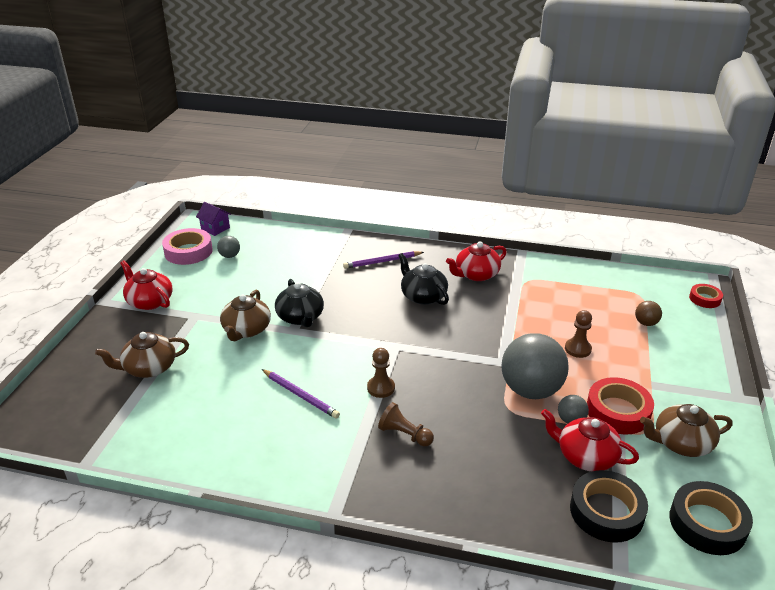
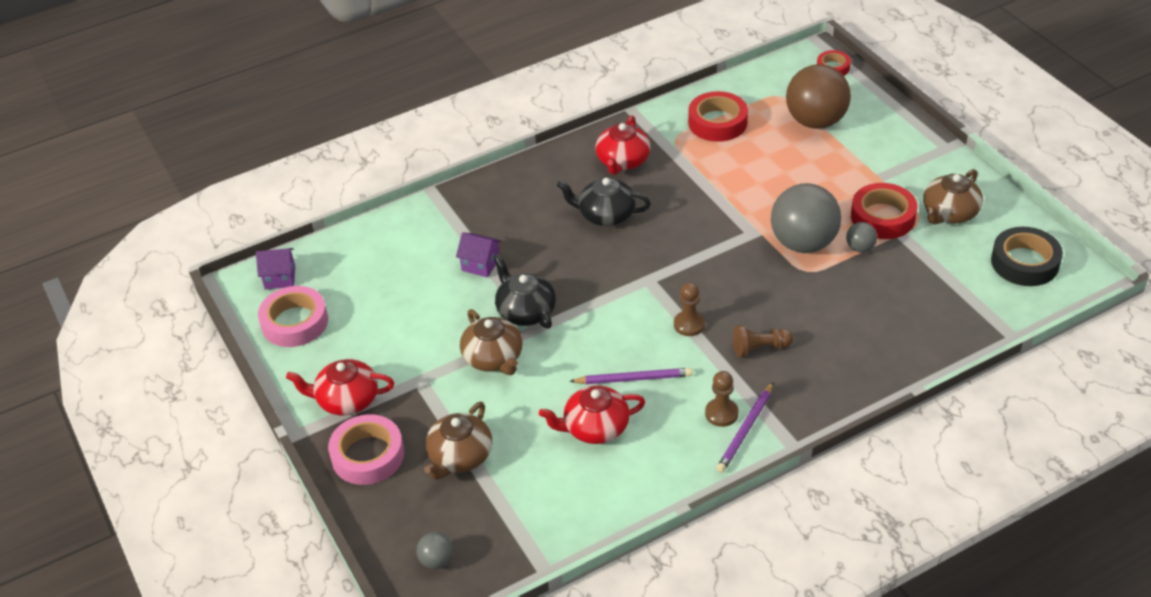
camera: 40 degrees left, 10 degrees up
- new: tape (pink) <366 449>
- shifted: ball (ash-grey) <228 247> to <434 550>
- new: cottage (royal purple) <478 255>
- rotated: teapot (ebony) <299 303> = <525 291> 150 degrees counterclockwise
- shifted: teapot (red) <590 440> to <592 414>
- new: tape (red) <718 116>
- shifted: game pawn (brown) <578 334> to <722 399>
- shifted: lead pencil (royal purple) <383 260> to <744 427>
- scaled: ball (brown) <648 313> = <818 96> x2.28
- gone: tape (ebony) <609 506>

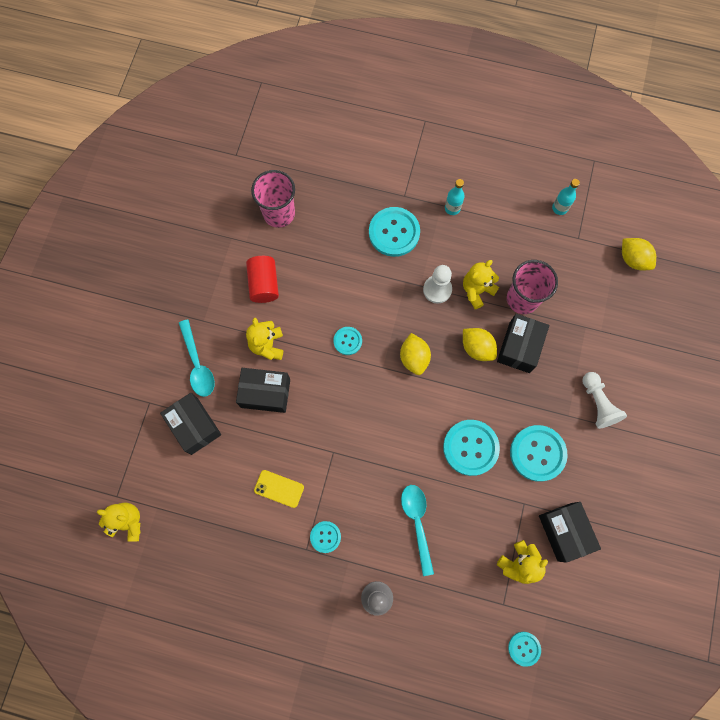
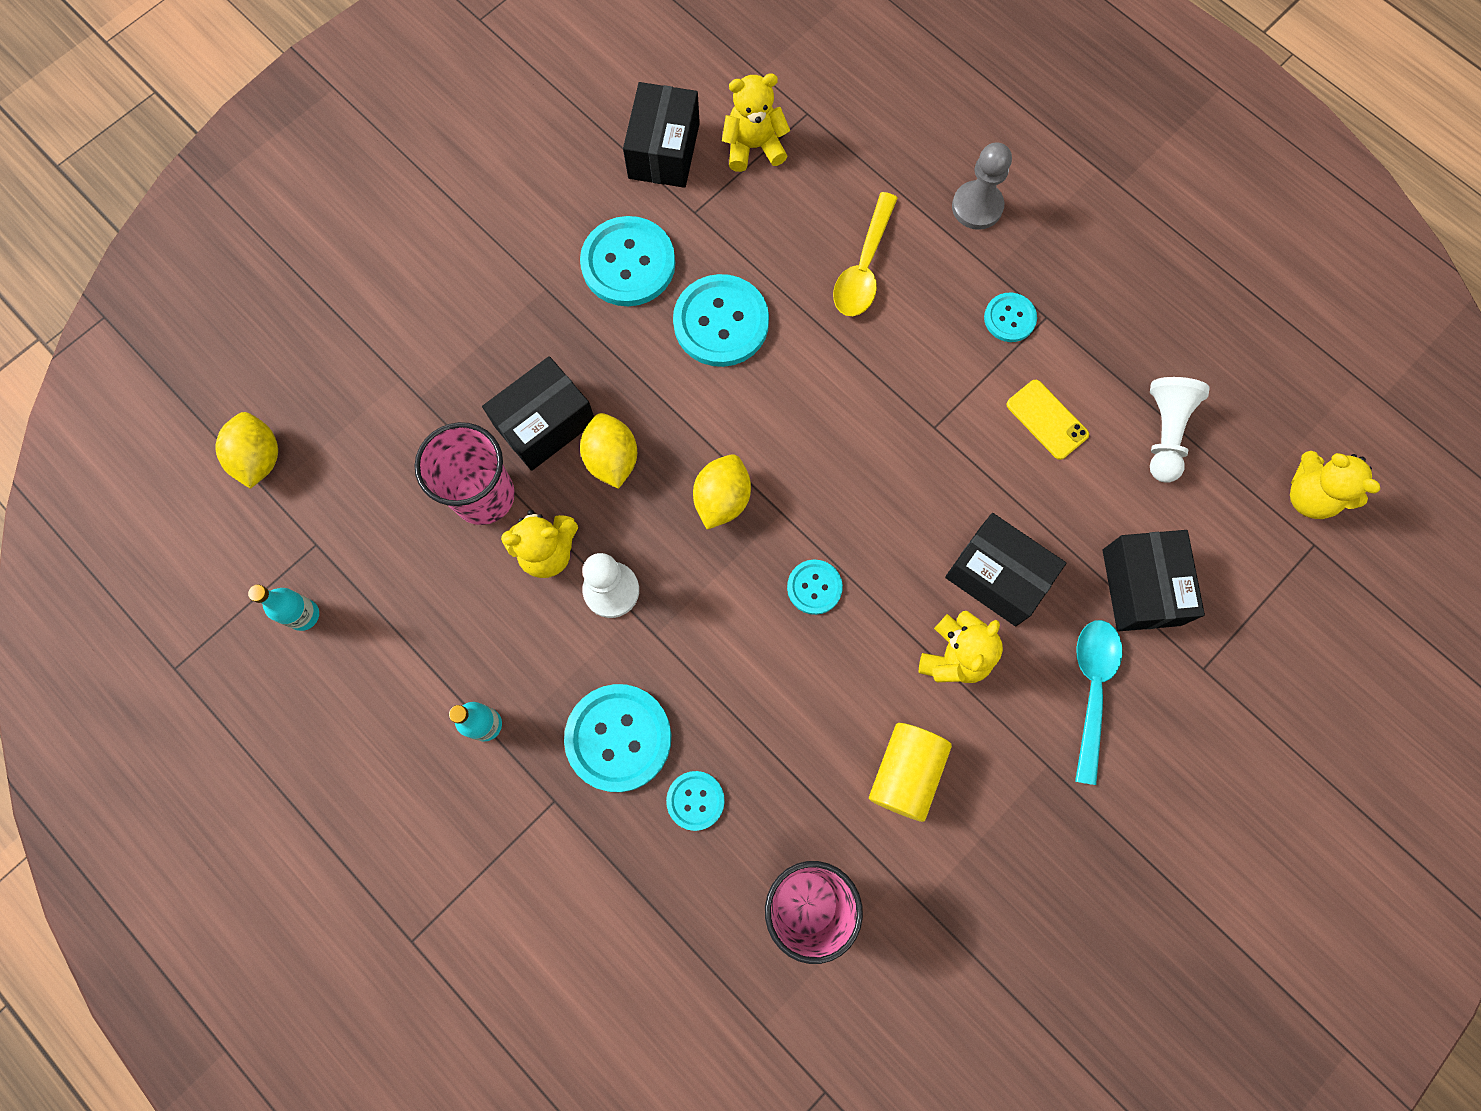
camera: 150 degrees left, 0 degrees up
- shifted: button (aqua) <524 649> to <695 801>
- repainted: teaspoon (aqua) <417 530> to teaspoon (golden) <865 254>
- repainted: cylinder shape (red) <262 279> to cylinder shape (golden) <910 772>
- shifted: game pawn (white) <604 400> to <1180 430>

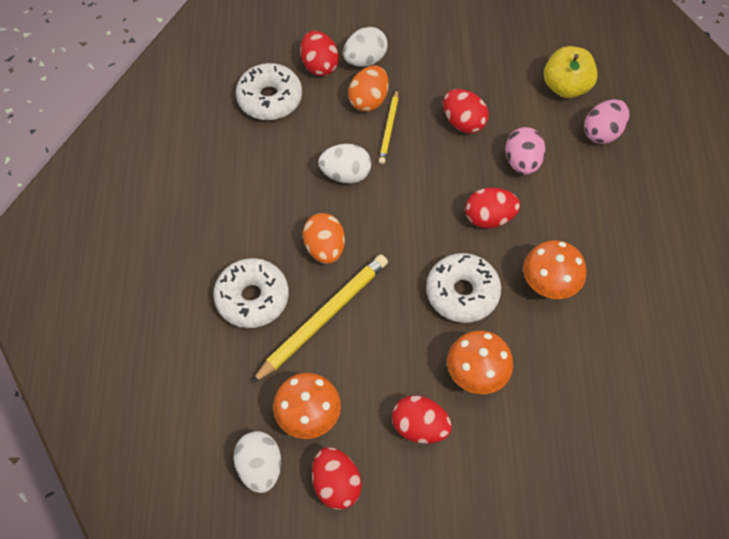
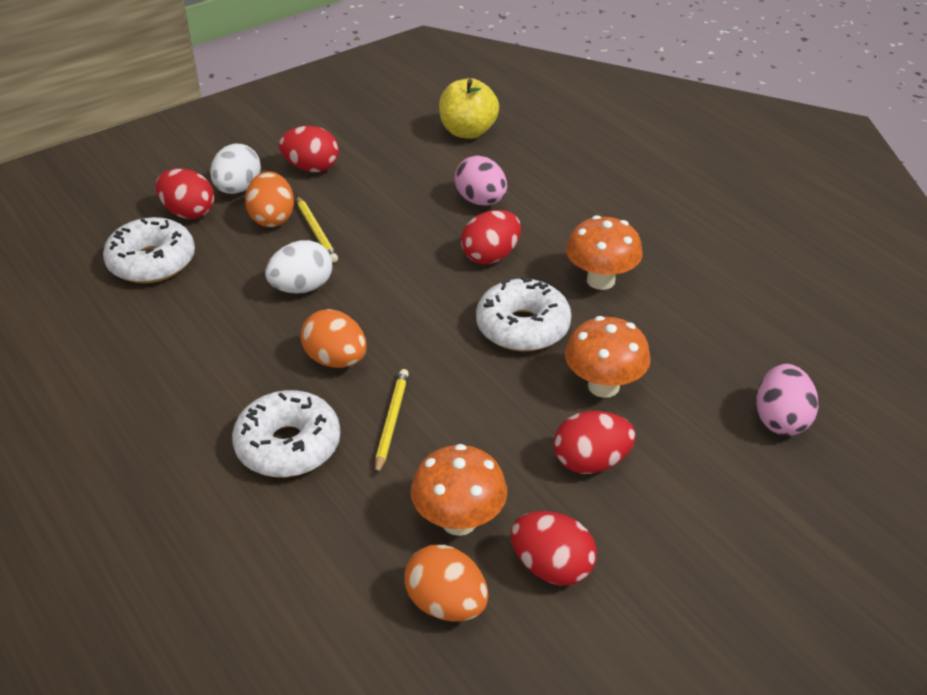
camera: 35 degrees left, 20 degrees down
- shifted: egg shape (red) <465 111> to <309 149>
- scaled: lead pencil (golden) <319 319> = <392 422> x0.55
- repainted: egg shape (white) <257 462> to egg shape (bright orange) <446 583>
- shifted: egg shape (pink) <606 121> to <787 400>

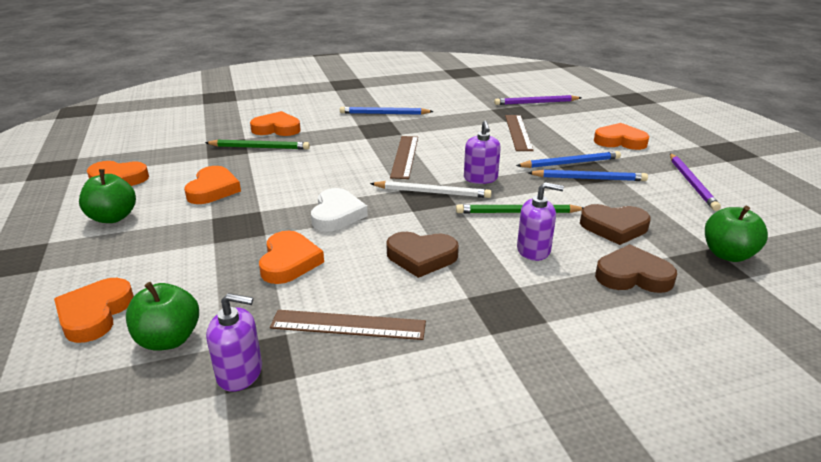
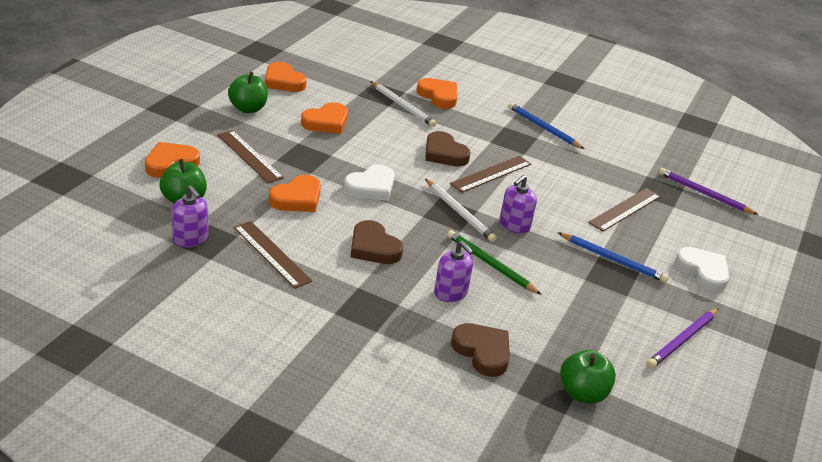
camera: 40 degrees right, 5 degrees up
- new: ruler (brown) <250 156>
- repainted: lead pencil (emerald) <257 145> to lead pencil (white) <403 104>
- shifted: love heart (brown) <615 224> to <448 149>
- repainted: love heart (bright orange) <621 136> to love heart (white) <702 269>
- gone: lead pencil (royal blue) <588 175>

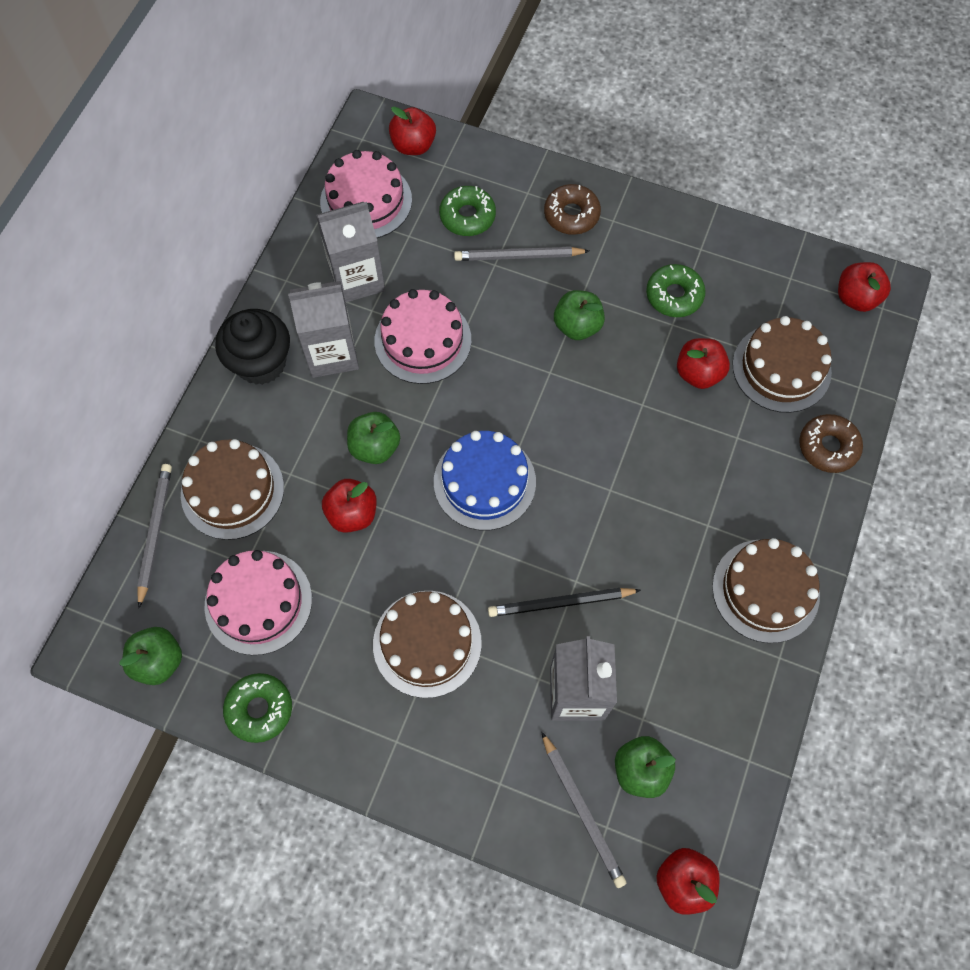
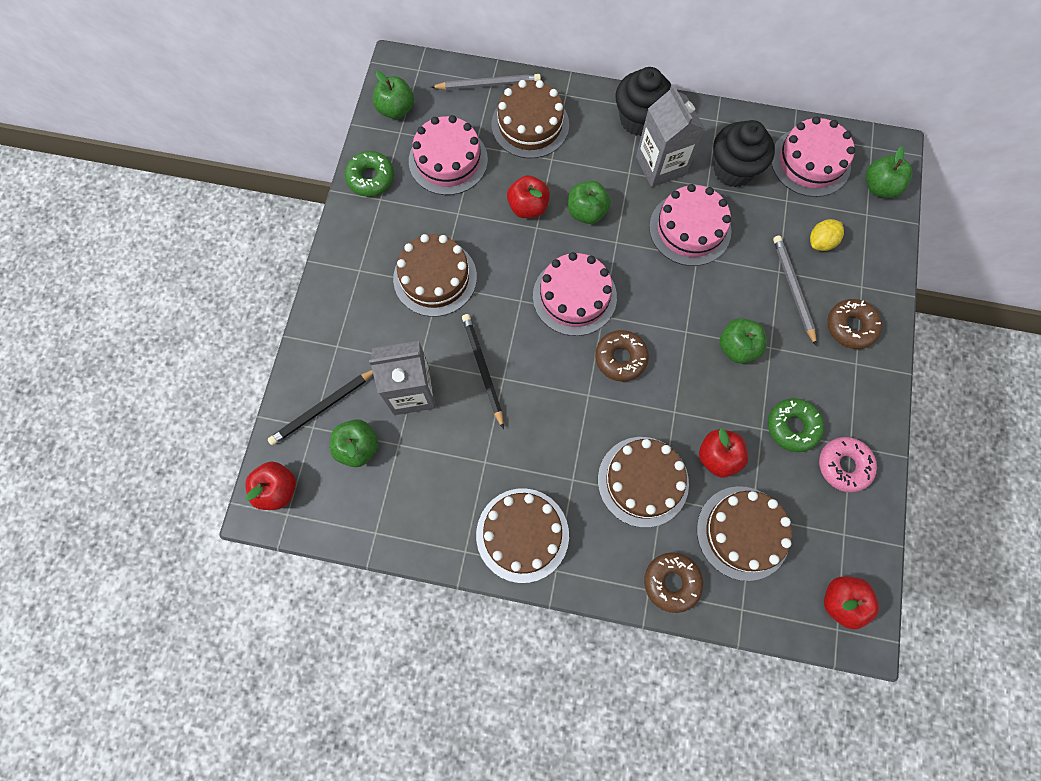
camera: 80 degrees right, 5 degrees up
- repainted: lead pencil (ash-grey) <583 810> to lead pencil (ebony) <320 407>
- repainted: layer cake (royal blue) <485 480> to layer cake (pink) <575 294>
- new: glazed donut (brown) <622 356>
- new: layer cake (brown) <643 482>
- swapped: milk carton (ash-grey) <350 252> to muffin (ebony) <744 153>
- swapped: glazed donut (emerald) <467 211> to citrus fruit (golden) <827 235>
- new: glazed donut (pink) <848 464>
- repainted: apple fruit (red) <412 131> to apple fruit (emerald) <889 172>

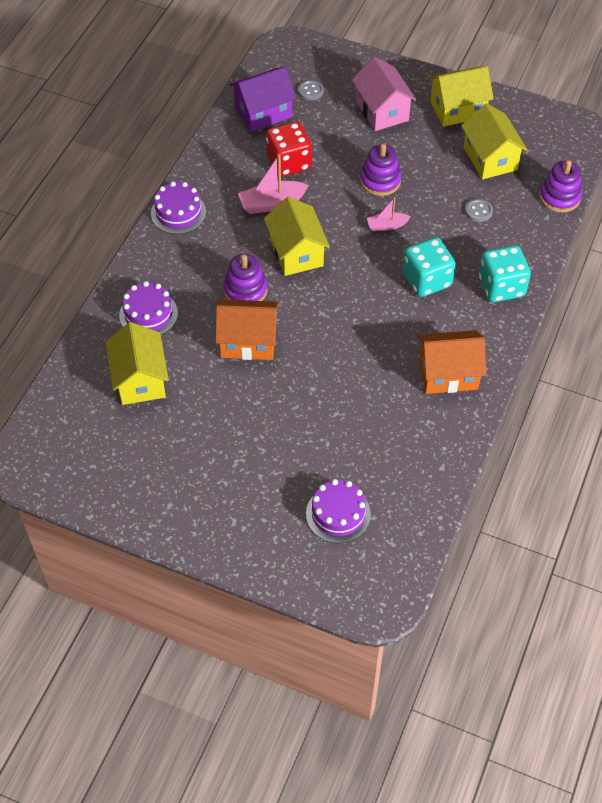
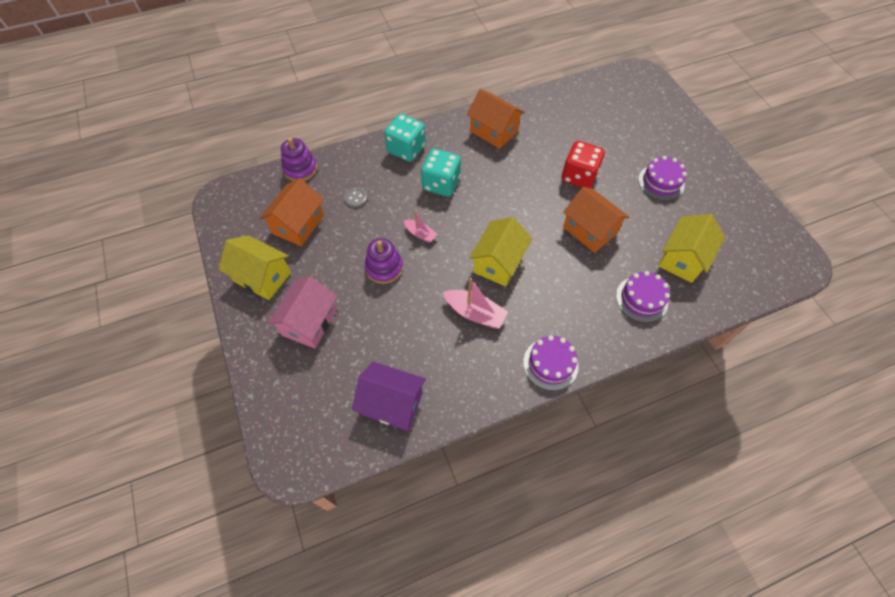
camera: 135 degrees left, 5 degrees up
- repainted: cottage (golden) <494 141> to cottage (bright orange) <291 212>
- shifted: die (red) <289 149> to <583 164>
- shifted: layer cake (royal purple) <338 511> to <662 178>
- gone: ring stacker (royal purple) <246 277>
- gone: button (ash-grey) <311 90>

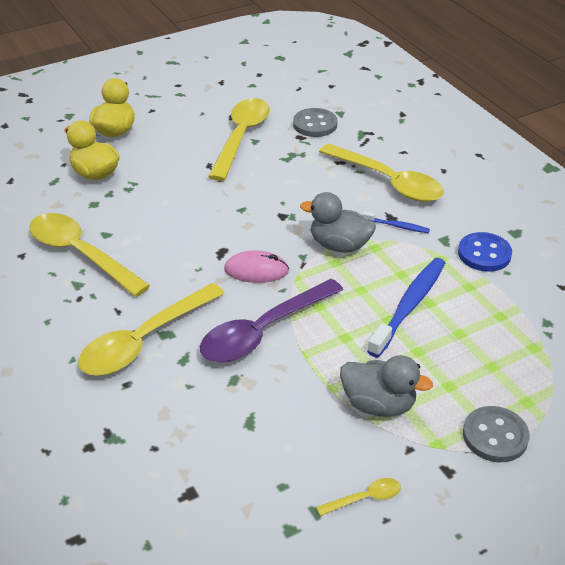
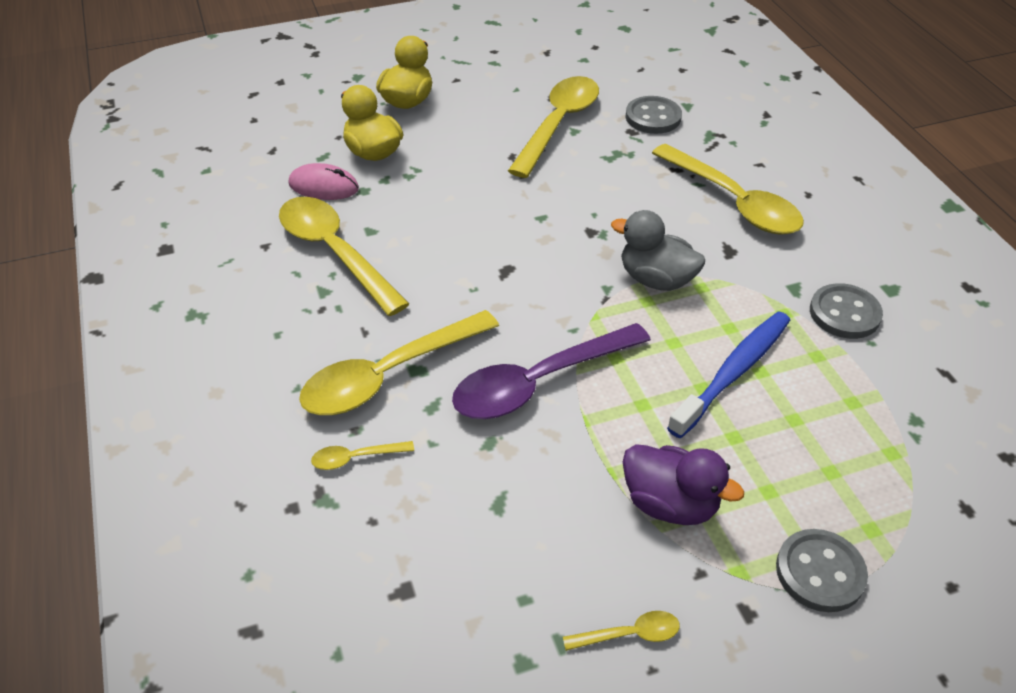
camera: 10 degrees right, 5 degrees up
- shifted: PC mouse (pink) <256 266> to <323 181>
- new: teaspoon (golden) <362 455>
- repainted: duck (ash-grey) <386 386> to duck (royal purple) <683 484>
- repainted: button (royal blue) <485 252> to button (ash-grey) <846 311>
- gone: tooth brush (royal blue) <396 222>

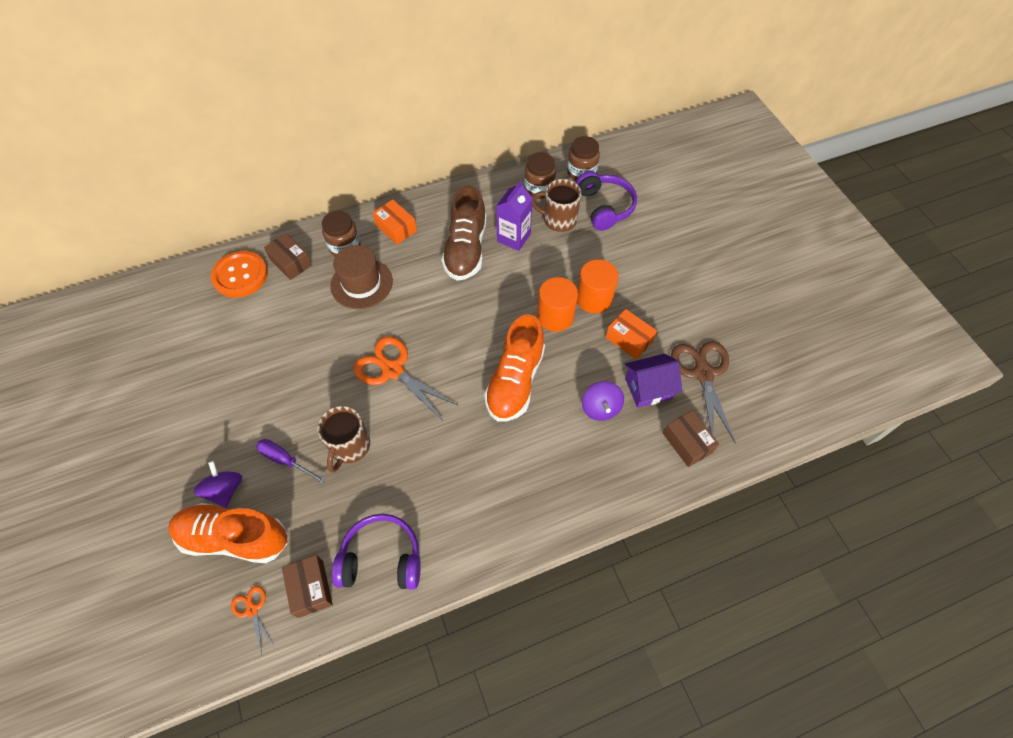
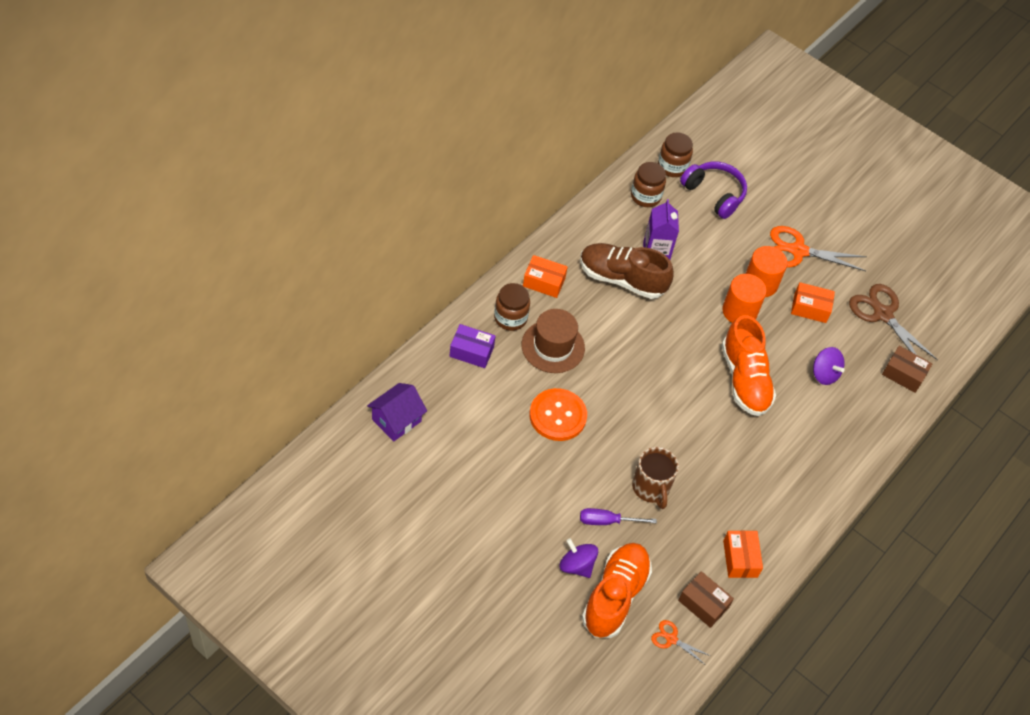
camera: 35 degrees left, 5 degrees down
- shifted: cottage (royal purple) <653 381> to <397 412>
- repainted: parcel (brown) <288 256> to parcel (royal purple) <472 346>
- shifted: button (bright orange) <239 274> to <558 414>
- rotated: sneaker (brown) <463 233> = <627 271> 135 degrees clockwise
- rotated: sneaker (bright orange) <228 533> = <617 590> 135 degrees clockwise
- swapped: over-ear headphones (royal purple) <376 552> to parcel (bright orange) <743 554>
- shifted: pair of scissors (bright orange) <405 377> to <818 248>
- gone: tea mug (brown) <556 205>

